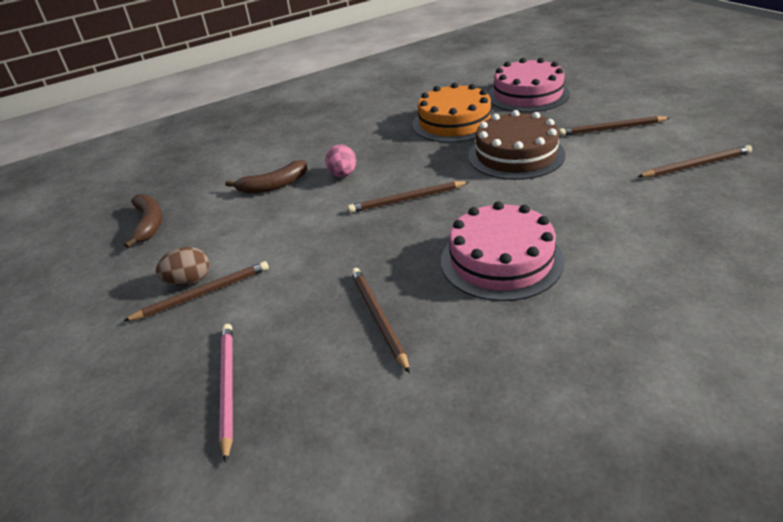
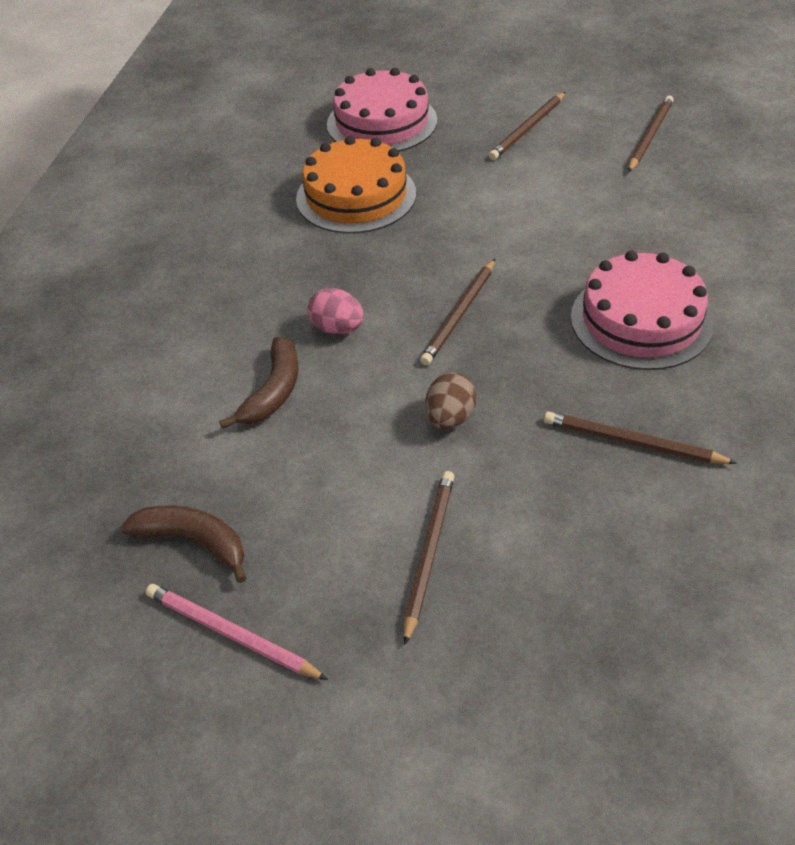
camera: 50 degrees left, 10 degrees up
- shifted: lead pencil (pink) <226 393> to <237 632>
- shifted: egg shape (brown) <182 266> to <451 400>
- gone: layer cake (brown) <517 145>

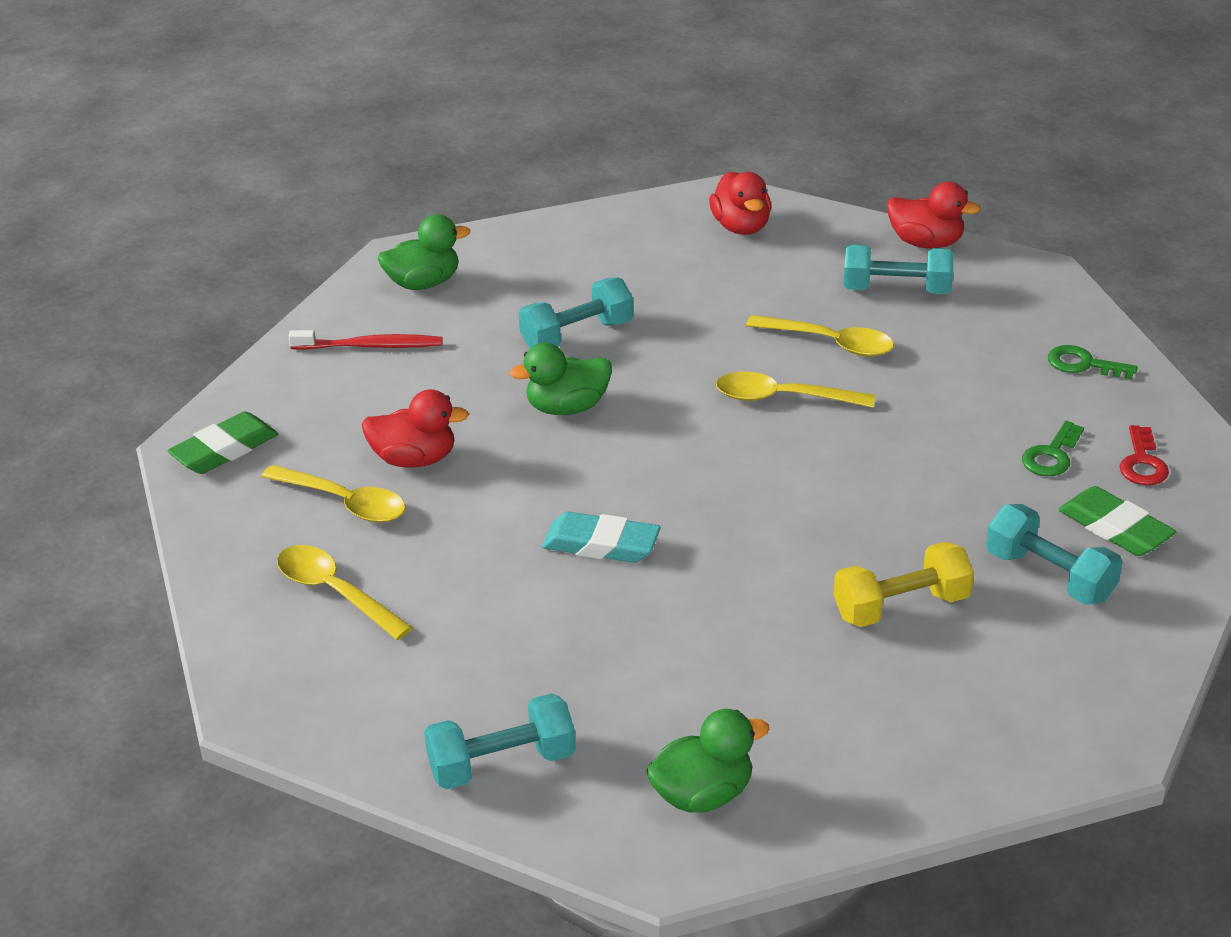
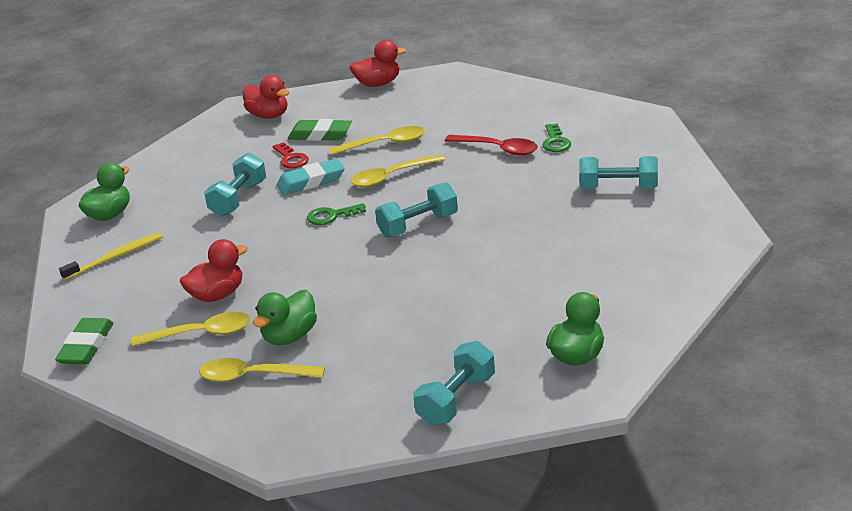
camera: 35 degrees left, 5 degrees down
- repainted: tooth brush (red) <365 340> to tooth brush (golden) <111 256>
- shifted: duck (emerald) <560 379> to <285 317>
- shifted: key (red) <1144 455> to <291 155>
- shifted: pencil eraser (aqua) <601 537> to <310 177>
- shifted: pencil eraser (emerald) <1117 521> to <320 130>
- shifted: key (emerald) <1093 362> to <336 214>
- shifted: free weight (aqua) <899 269> to <416 210>
- new: teaspoon (red) <491 145>
- gone: free weight (golden) <904 584>

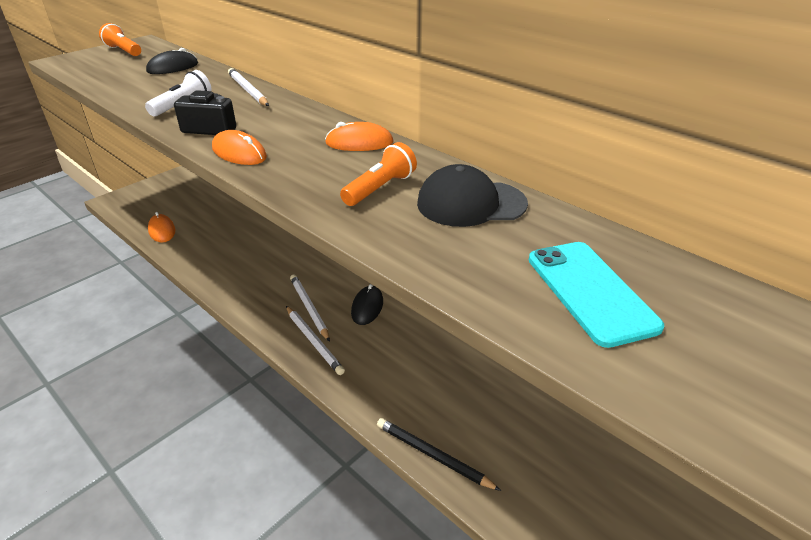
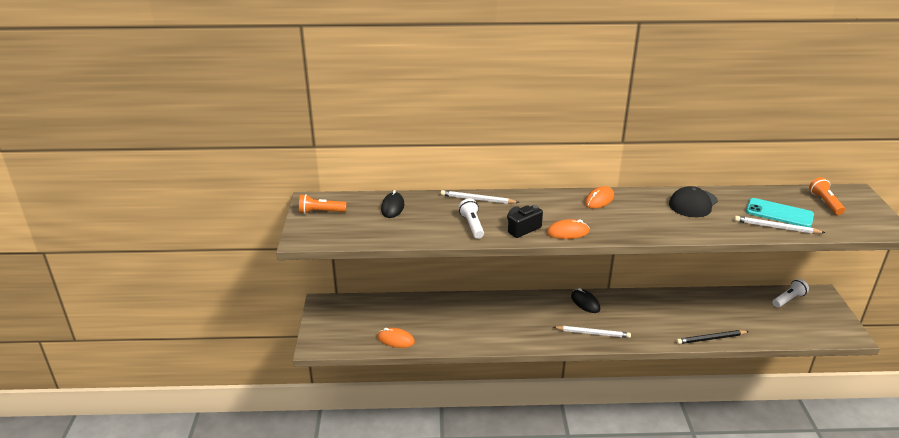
camera: 45 degrees left, 5 degrees down
- shifted: lead pencil (white) <310 308> to <779 225>
- new: flashlight (white) <791 293>
- shifted: flashlight (bright orange) <378 174> to <827 196>

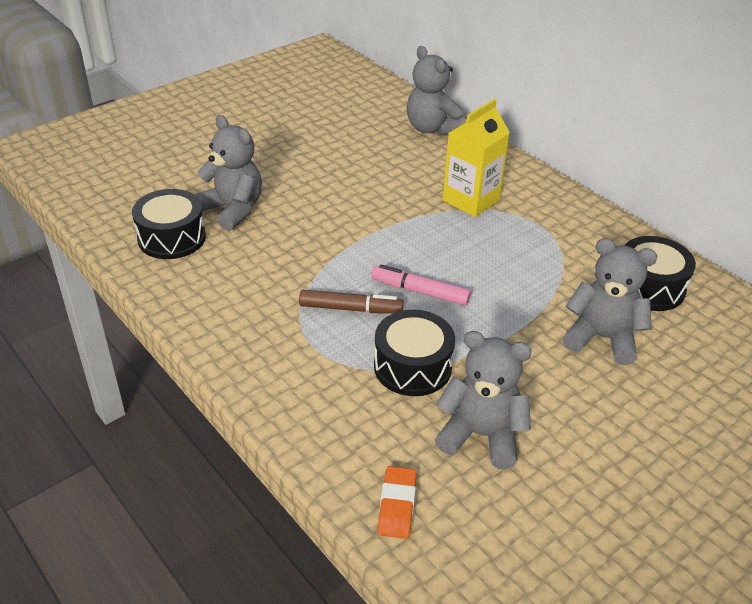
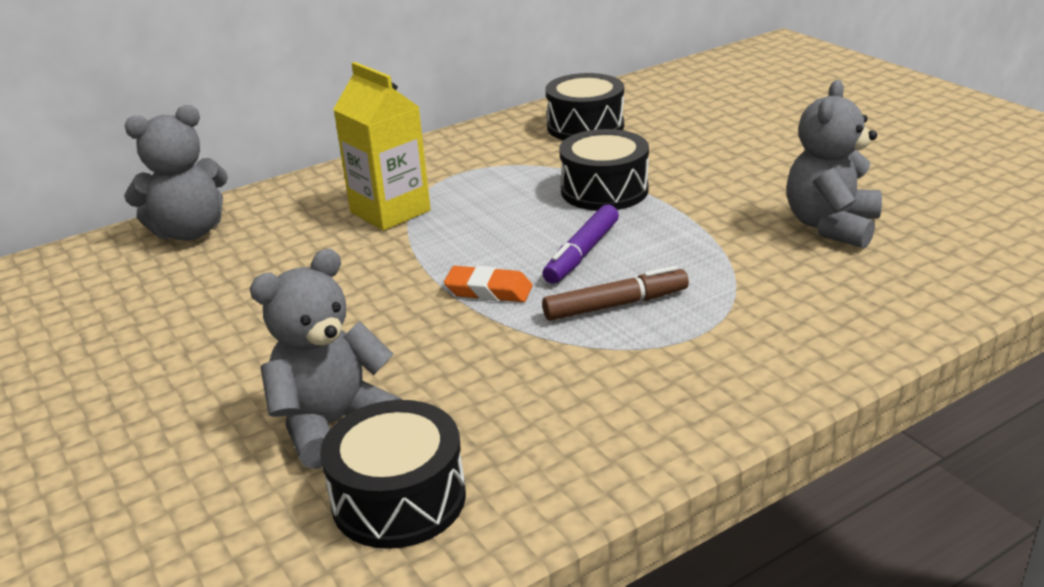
camera: 80 degrees left, 10 degrees down
- shifted: pencil eraser (bright orange) <397 502> to <488 284>
- repainted: felt pen (pink) <421 284> to felt pen (royal purple) <580 244>
- rotated: felt pen (brown) <351 302> = <615 293> 60 degrees clockwise
- shifted: snare drum (ebony) <414 353> to <604 170>
- gone: teddy (ash-grey) <610 301>

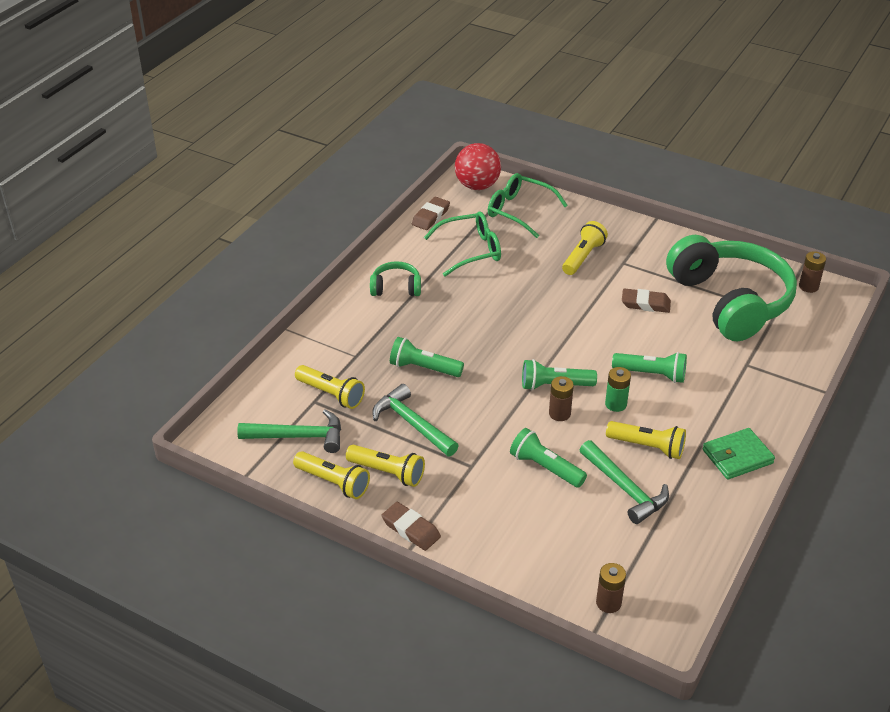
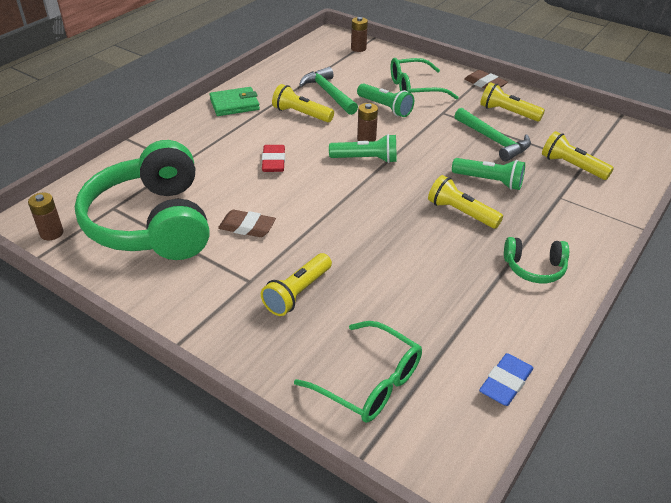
camera: 175 degrees left, 0 degrees up
- swapped: flashlight (emerald) <649 367> to pencil eraser (red) <273 158>
- shifted: glasses (emerald) <462 243> to <424 79>
- shifted: flashlight (golden) <331 475> to <465 202>
- repainted: pencil eraser (brown) <431 213> to pencil eraser (royal blue) <506 379>
- gone: hammer (emerald) <289 431>
- gone: ball (red) <478 166>
- gone: power cell (emerald) <618 389>

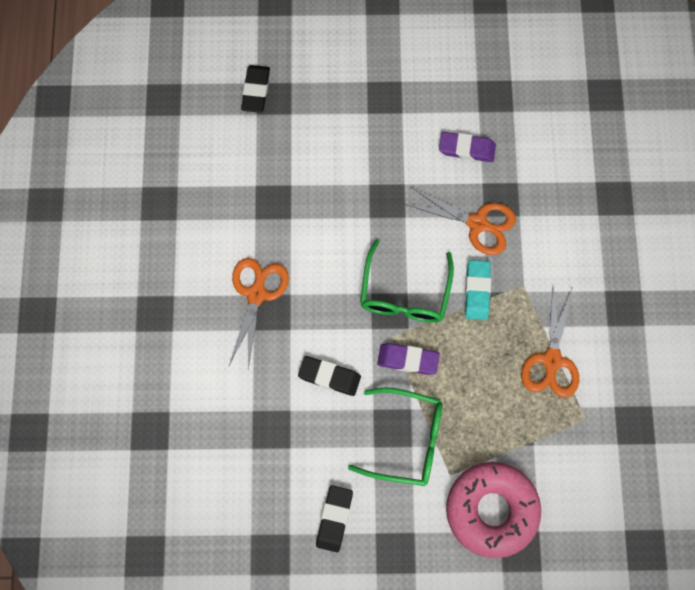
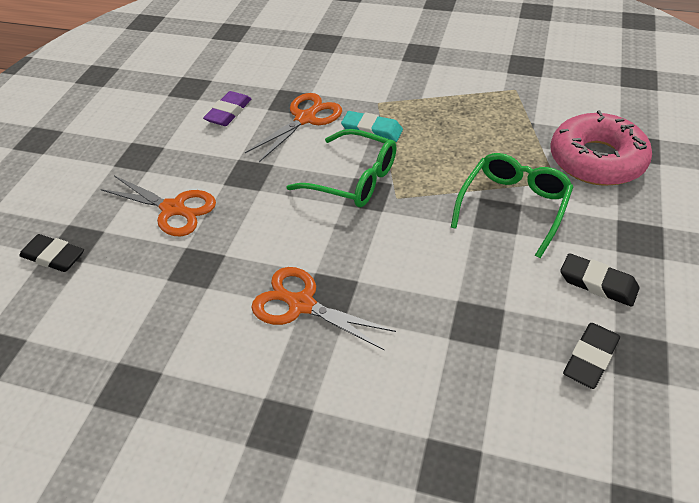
camera: 70 degrees left, 25 degrees down
- shifted: pair of scissors (bright orange) <550 342> to <158 206>
- shifted: pencil eraser (ebony) <329 376> to <591 356>
- gone: pencil eraser (royal purple) <408 359>

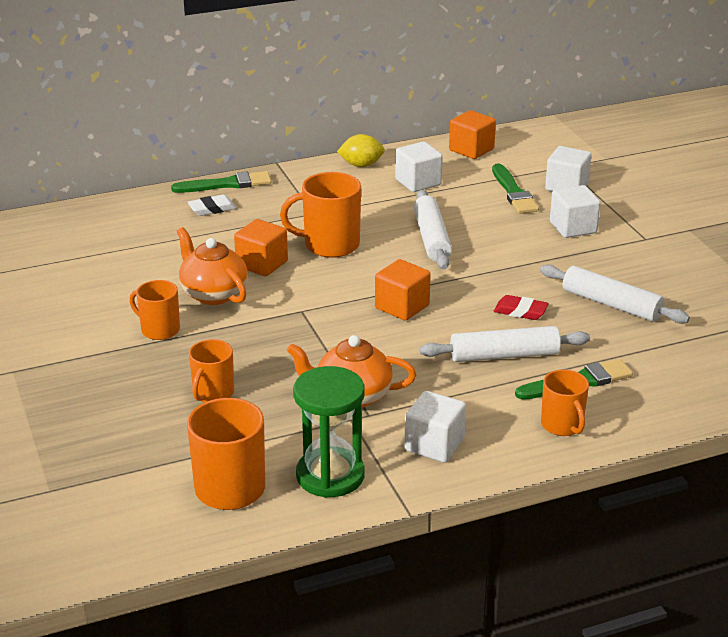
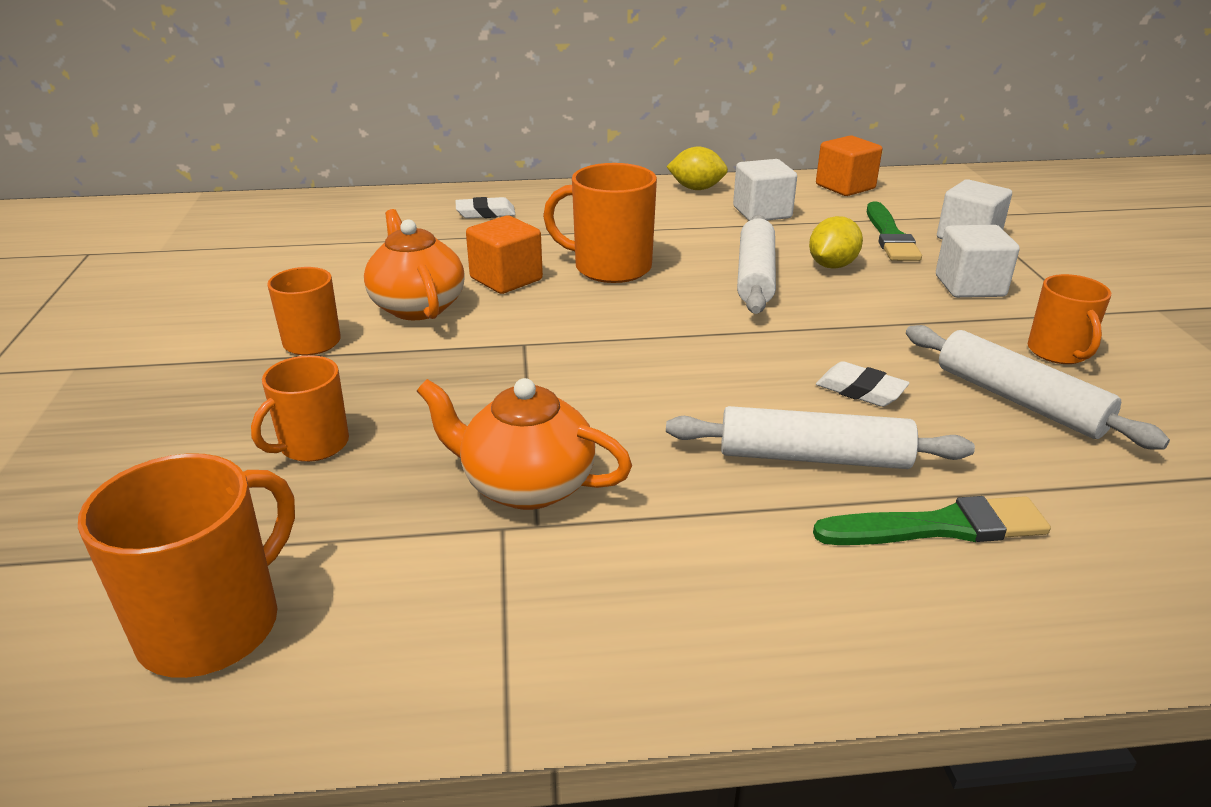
camera: 15 degrees right, 0 degrees up
- new: citrus fruit (golden) <836 242>
- repainted: pencil eraser (red) <521 307> to pencil eraser (white) <862 384>
- shifted: tea mug (bright orange) <565 403> to <1069 319>
- gone: paint brush (emerald) <221 182>
- gone: hourglass (emerald) <329 432>
- gone: cube (bright orange) <403 290>
- gone: cube (white) <435 427>

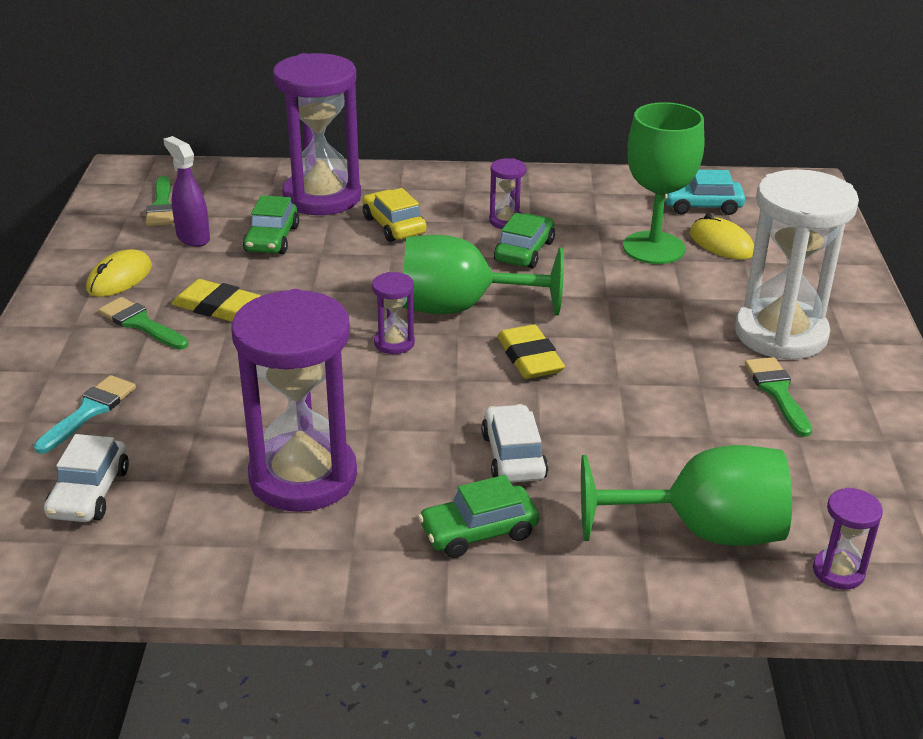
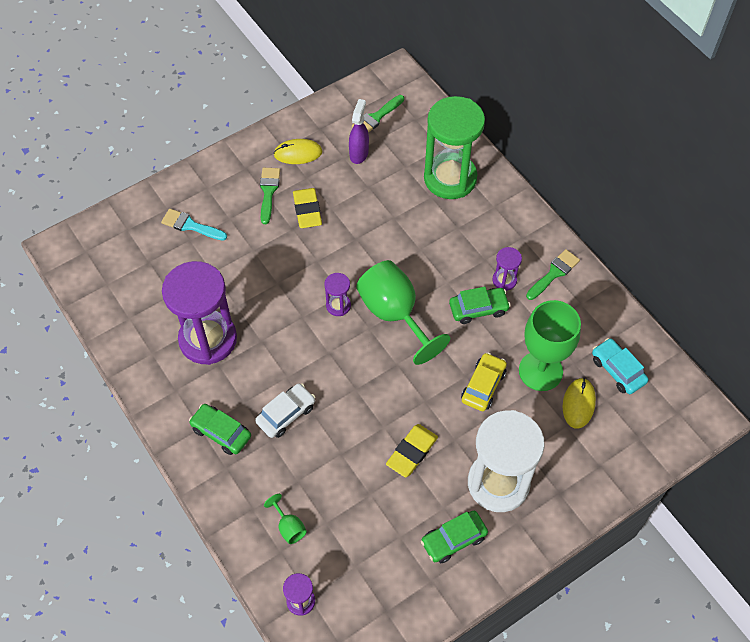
camera: 55 degrees right, 25 degrees up
- rotated: paint brush (aqua) <85 414> = <194 225> 150 degrees counterclockwise
- scaled: goblet (emerald) <686 495> = <285 519> x0.43
- shifted: pencil eraser (golden) <531 351> to <412 450>
- shifted: toy car (emerald) <271 224> to <454 537>
- repainted: hourglass (royal purple) <317 134> to hourglass (emerald) <454 147>
- shifted: toy car (golden) <394 215> to <484 382>
- shifted: paint brush (emerald) <778 397> to <553 274>
- gone: toy car (white) <86 478>

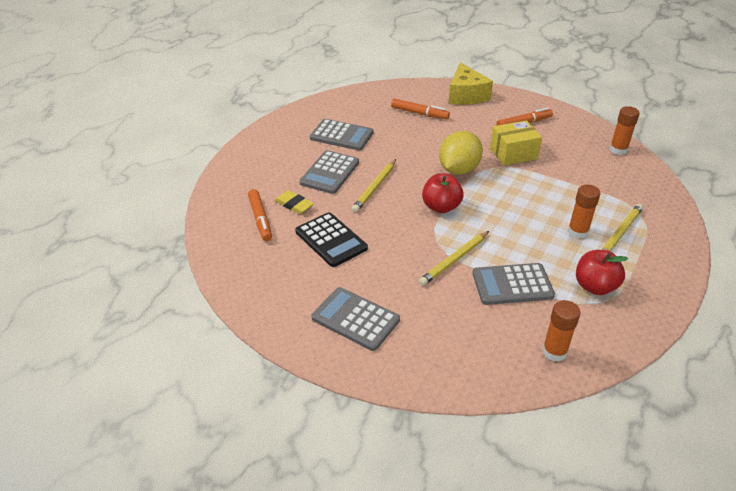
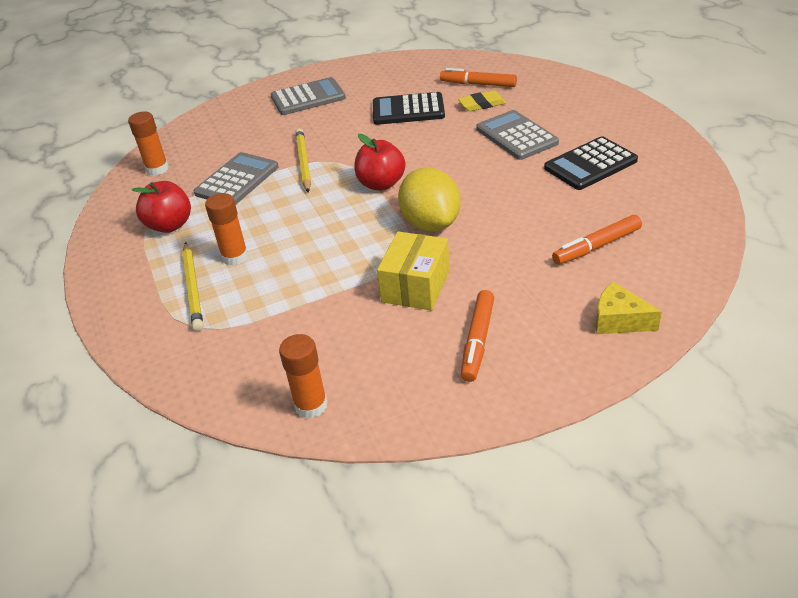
camera: 130 degrees right, 0 degrees up
- repainted: adding machine (ash-grey) <341 135> to adding machine (ebony) <591 163>
- scaled: piece of cheese (golden) <470 83> = <628 307> x0.63
- gone: lead pencil (golden) <374 185>

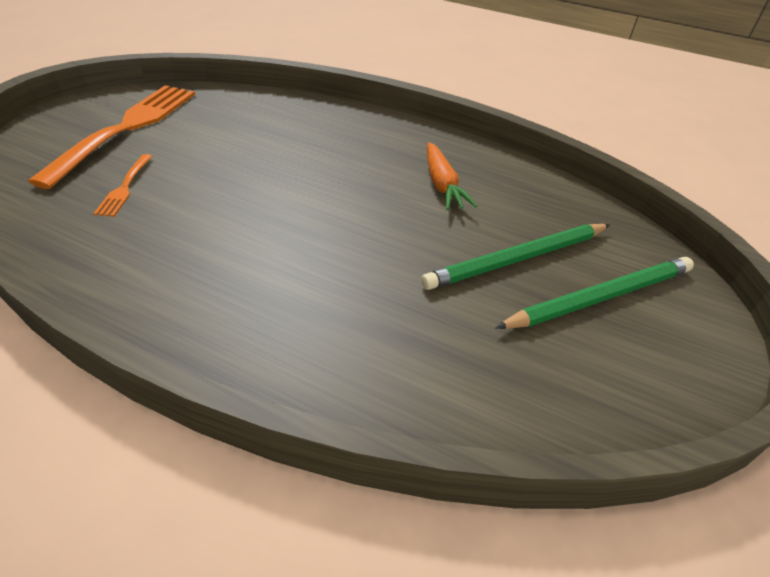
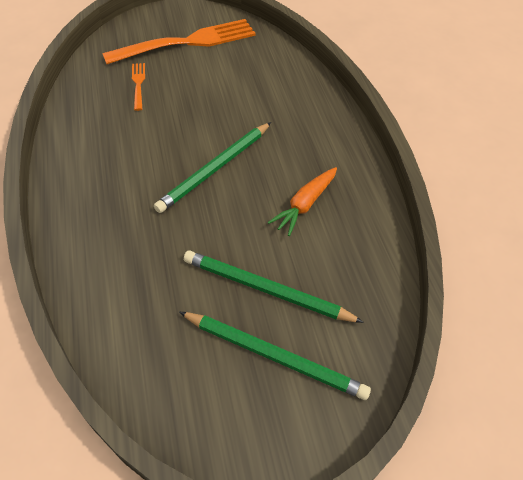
camera: 50 degrees right, 10 degrees up
- rotated: fork (bright orange) <123 185> = <138 87> 120 degrees clockwise
- new: lead pencil (emerald) <212 167>

